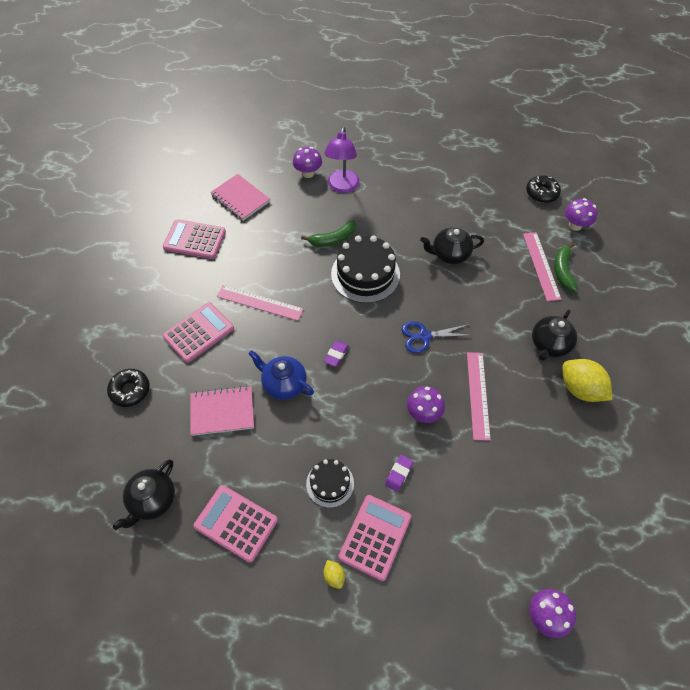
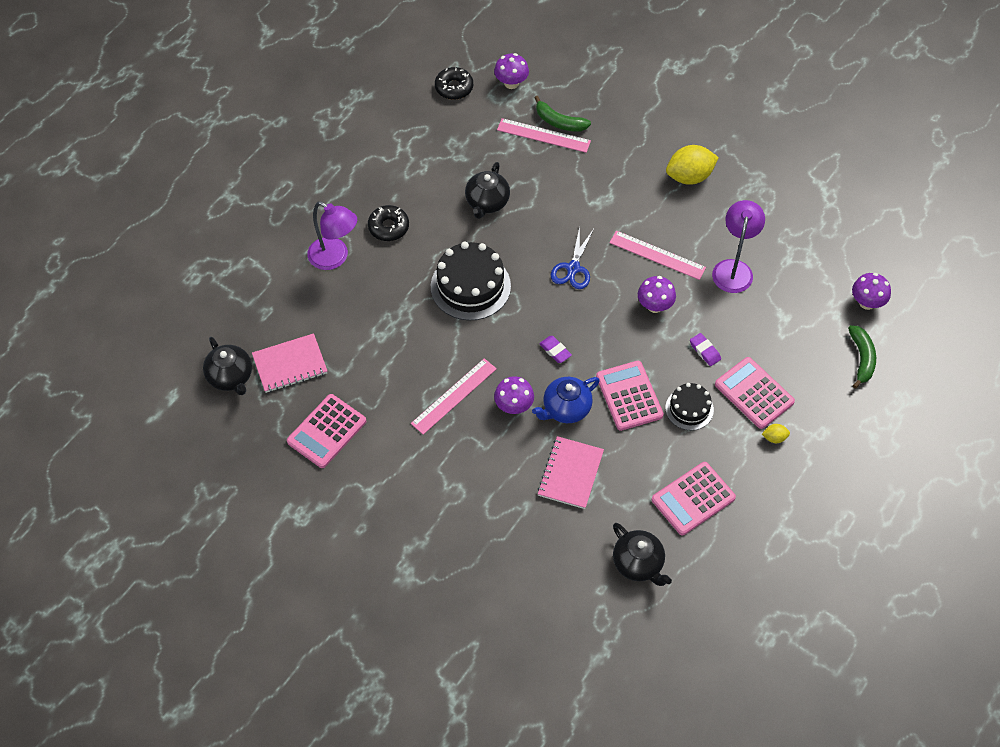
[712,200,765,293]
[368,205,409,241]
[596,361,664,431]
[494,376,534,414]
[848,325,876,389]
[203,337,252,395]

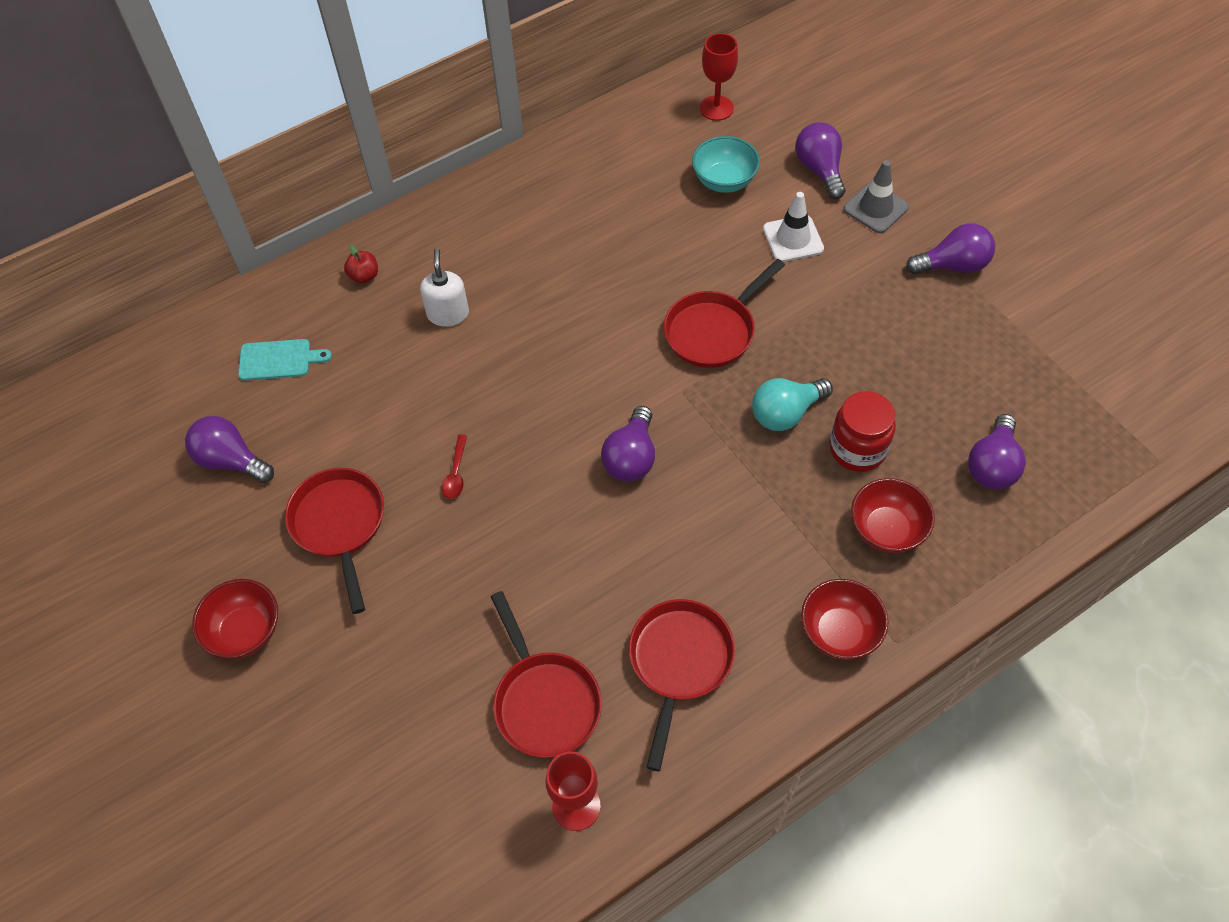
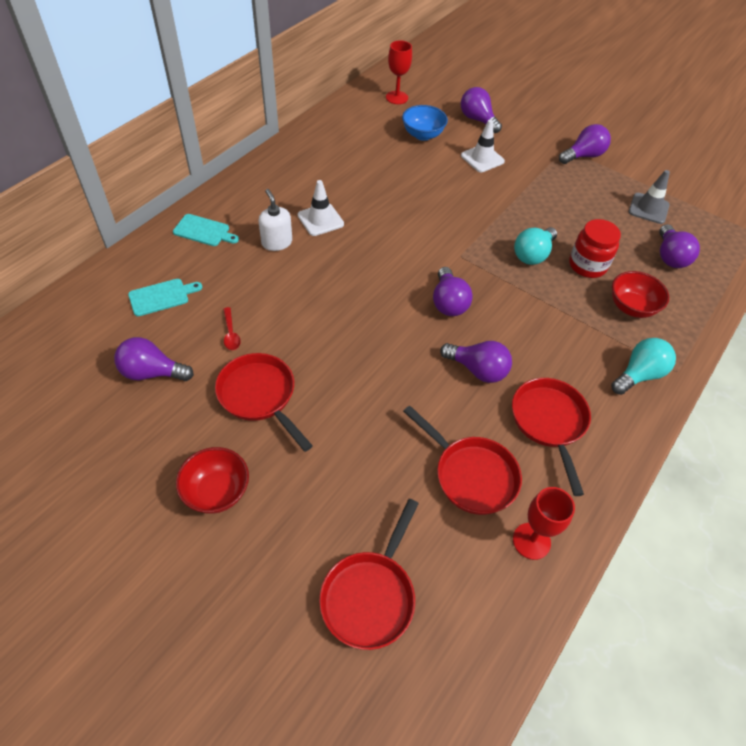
[298,180,344,236]
[440,341,512,383]
[223,307,241,350]
[319,499,419,650]
[629,170,670,224]
[173,214,239,246]
[611,338,676,395]
[402,105,448,141]

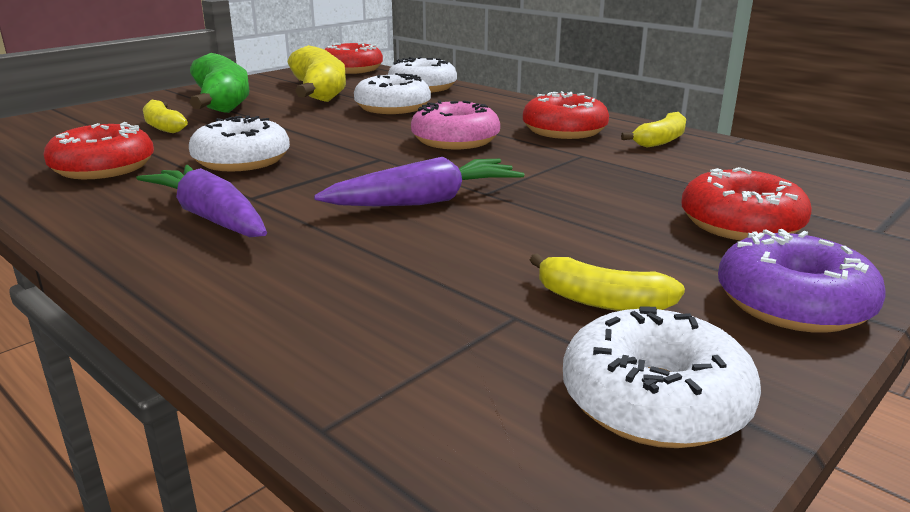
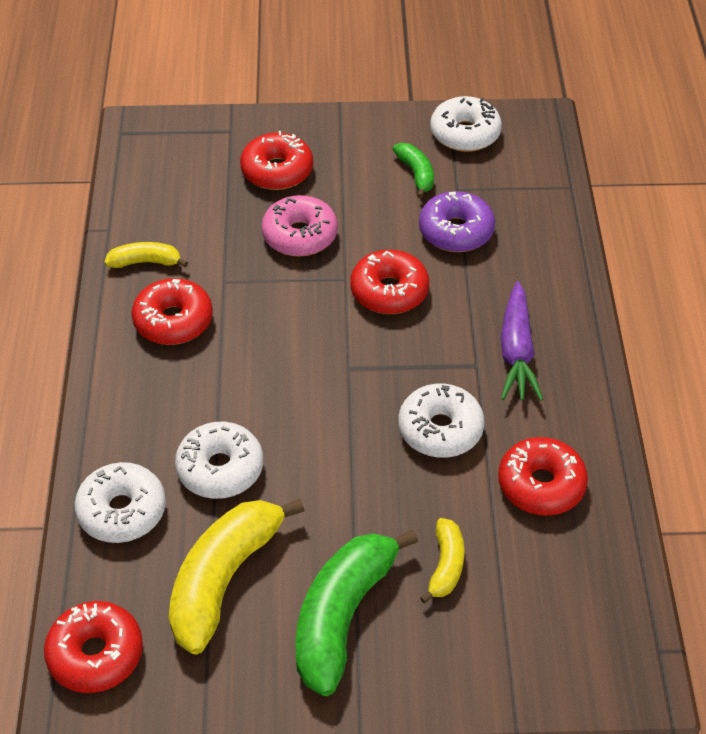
[261,195,338,256]
[419,191,495,252]
[351,250,429,314]
[393,143,434,198]

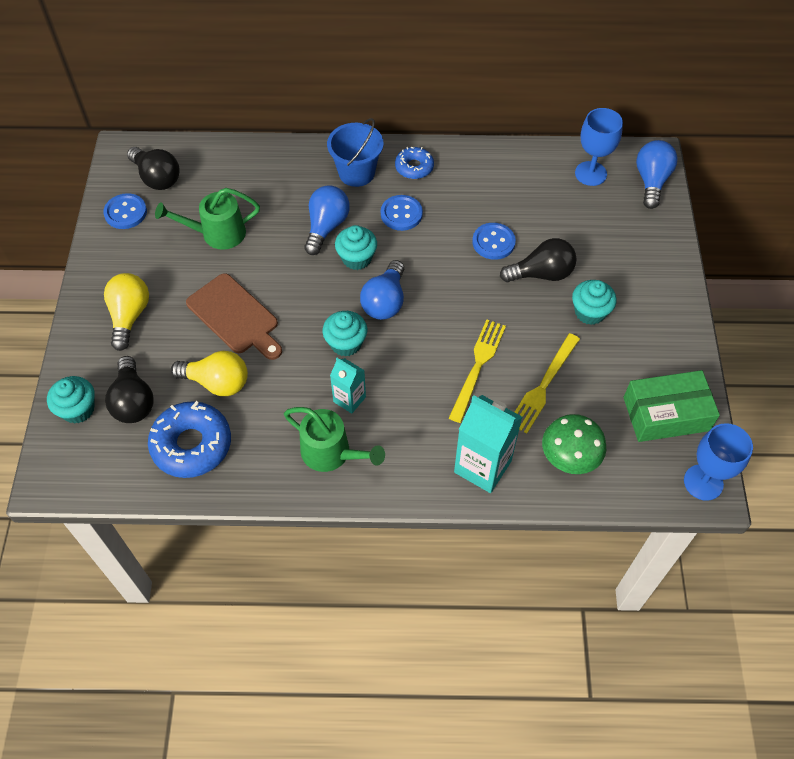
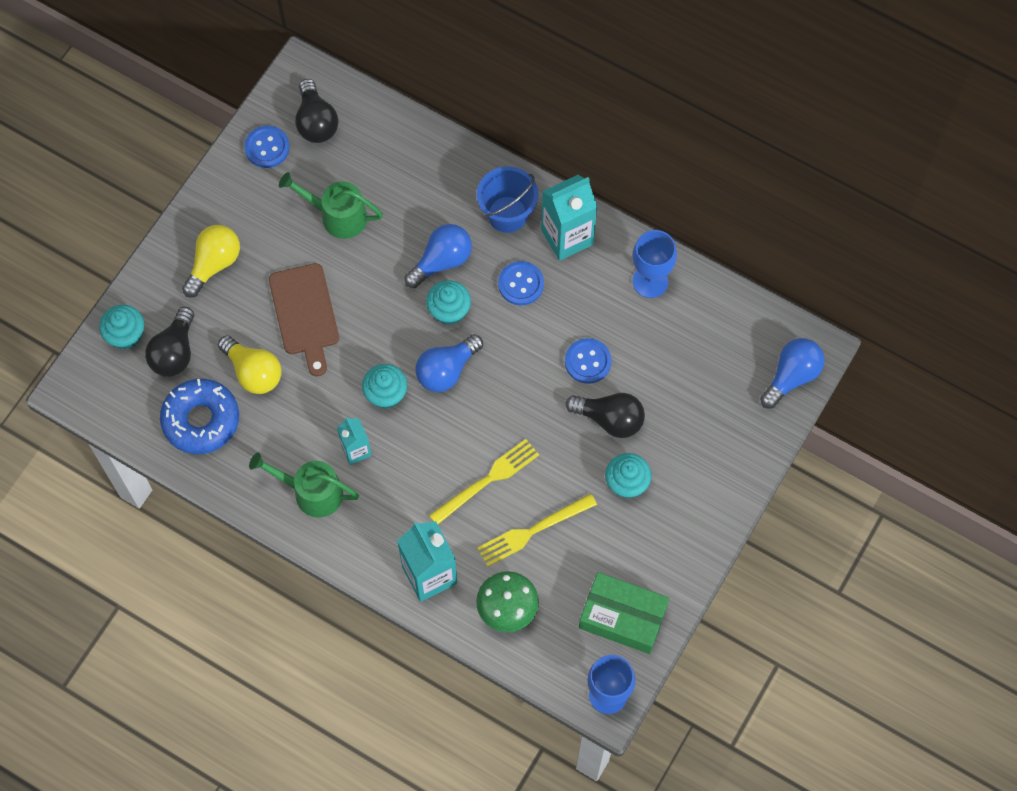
[632,230,677,298]
[541,175,597,261]
[249,452,359,518]

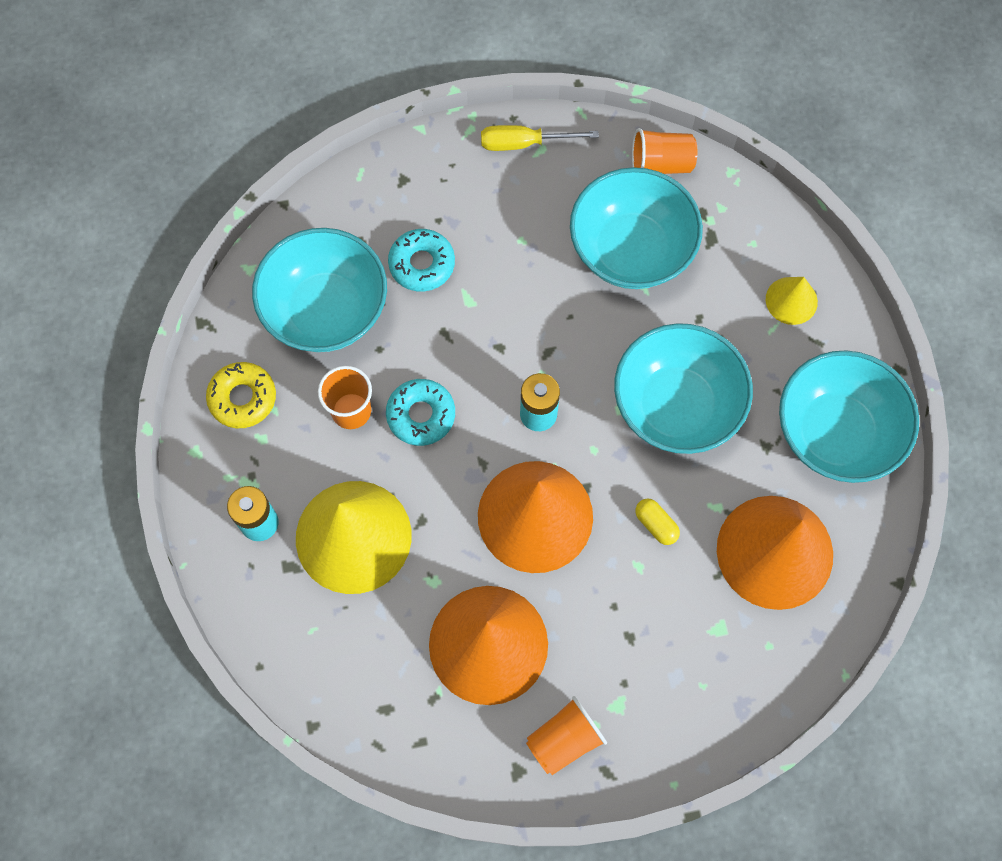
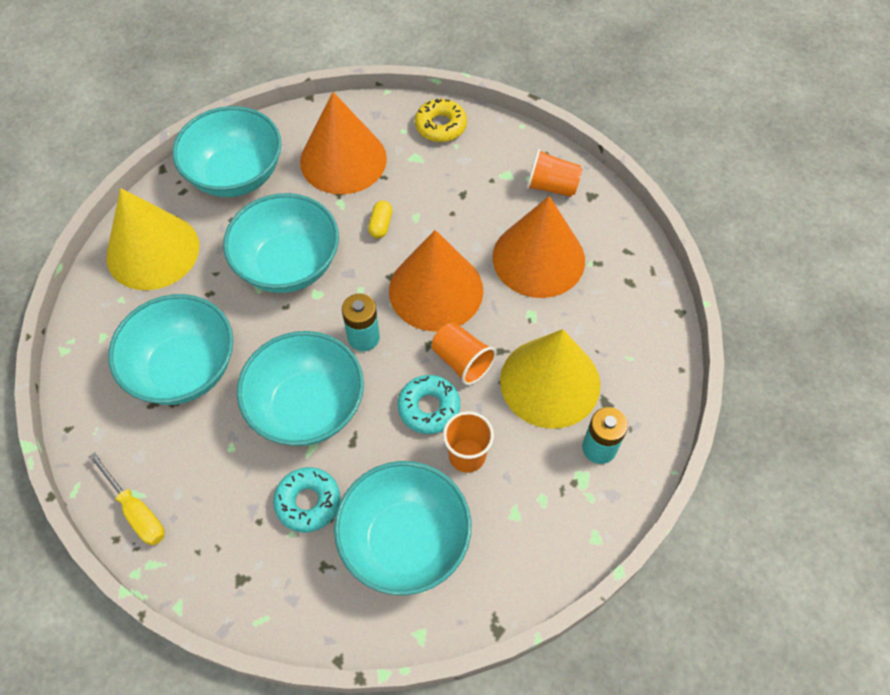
[237,331,364,446]
[415,99,467,142]
[432,322,496,385]
[106,188,199,290]

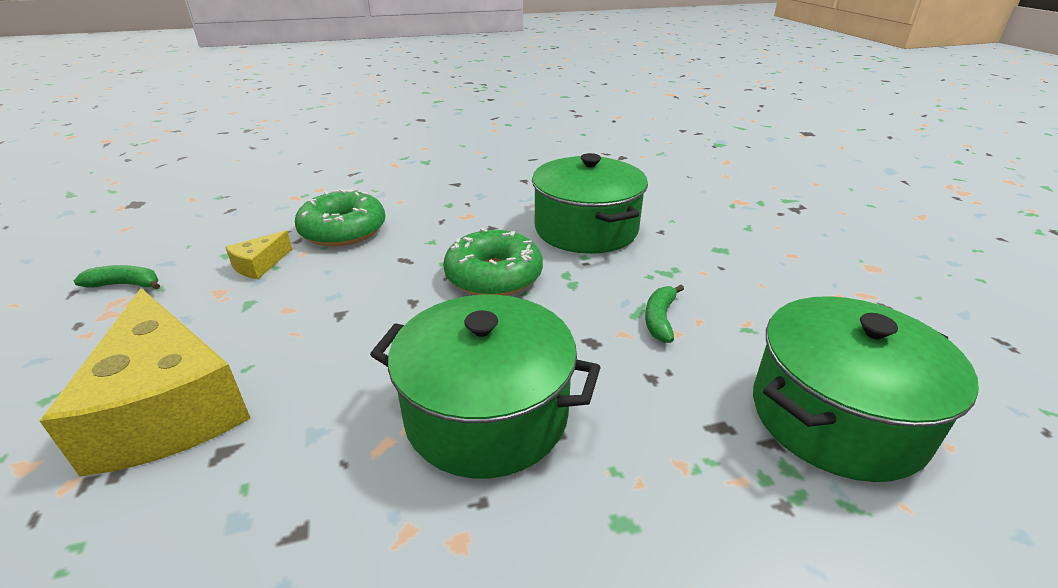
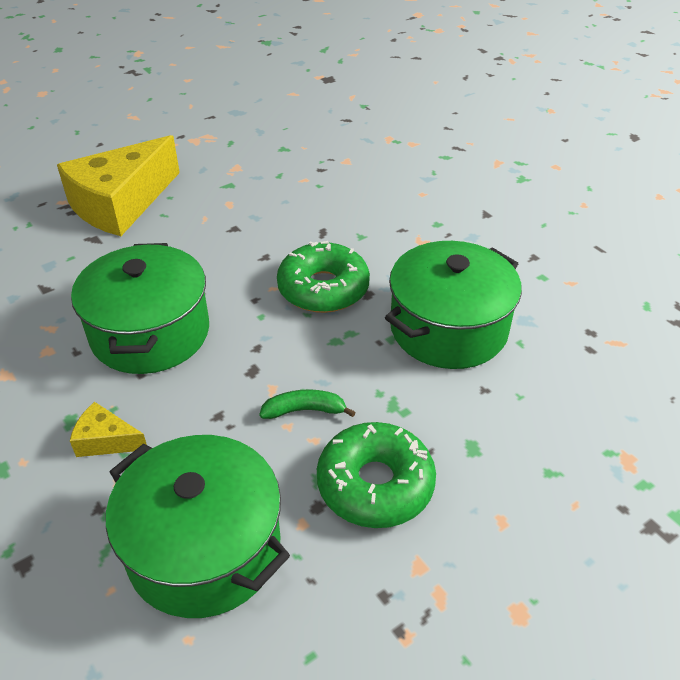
[74,265,160,289] (first image)
[70,402,147,457]
[317,422,436,528]

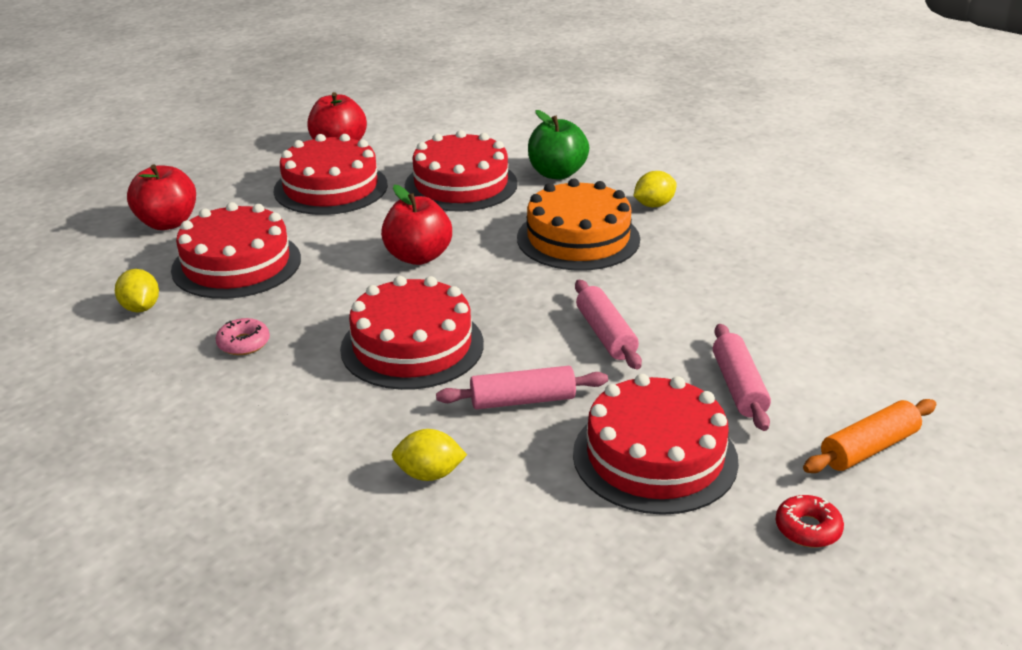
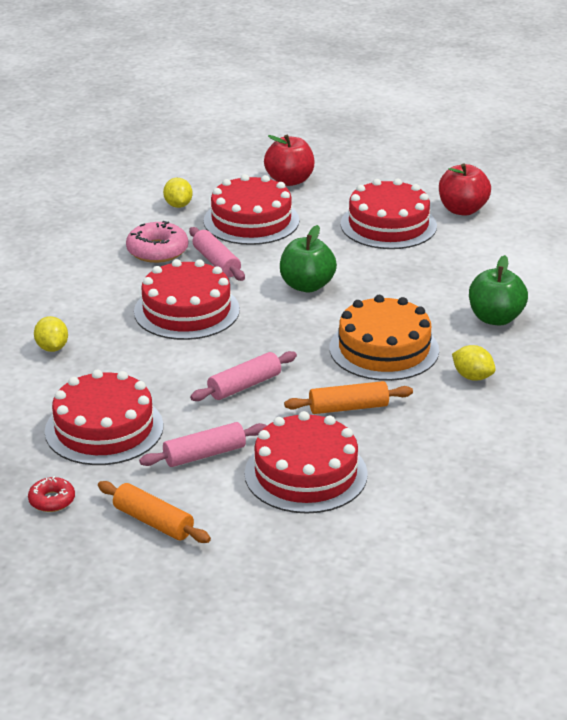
[284,381,413,414]
[244,411,368,514]
[189,227,245,281]
[280,225,337,292]
[163,178,193,208]
[126,221,188,263]

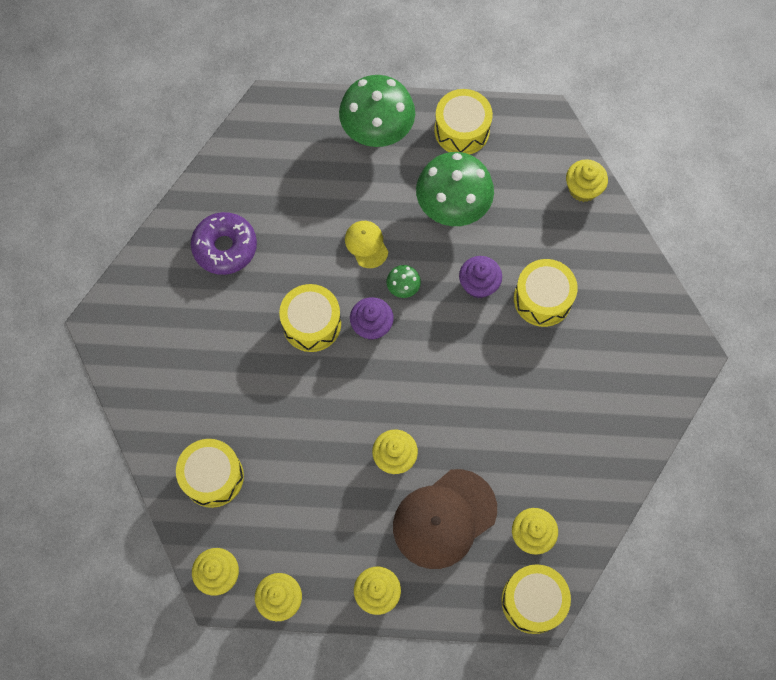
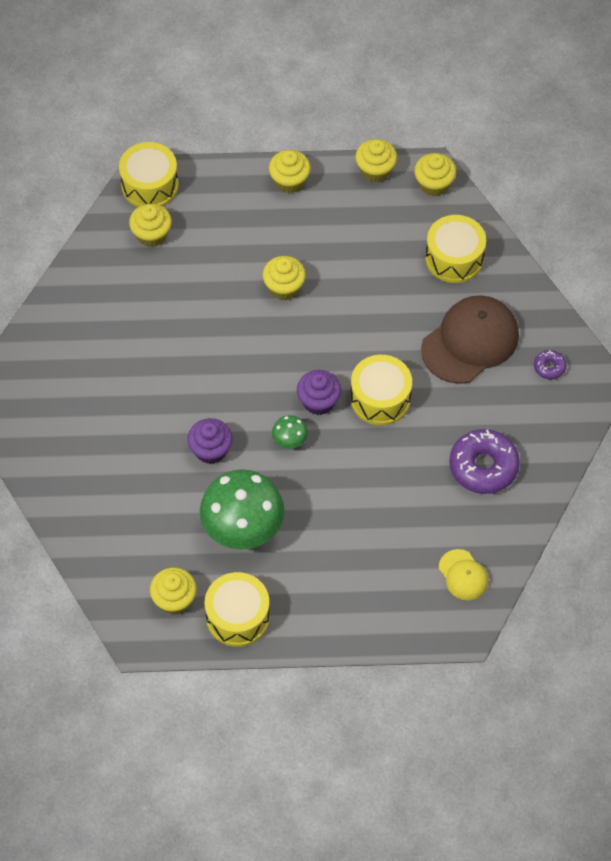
[339,75,415,147] (first image)
[514,259,578,327] (first image)
[534,350,566,379]
[439,549,488,600]
[421,295,519,384]
[150,568,197,615]

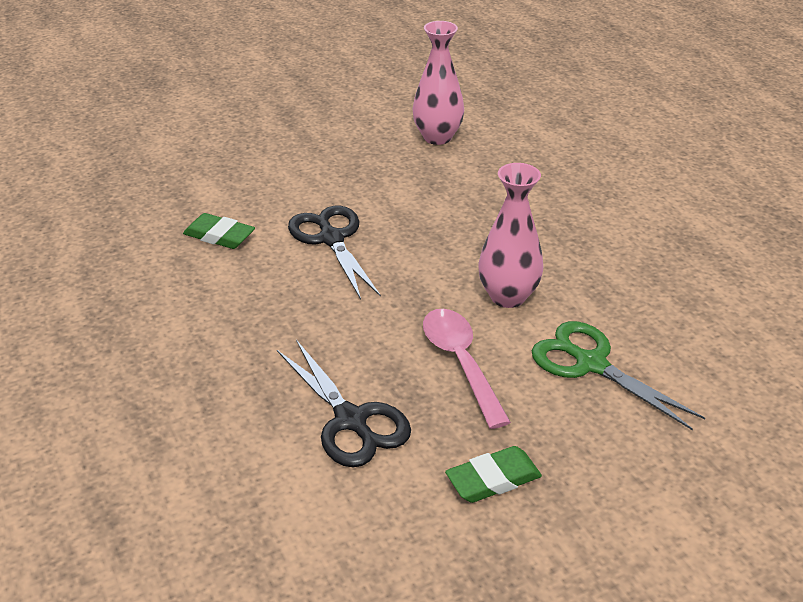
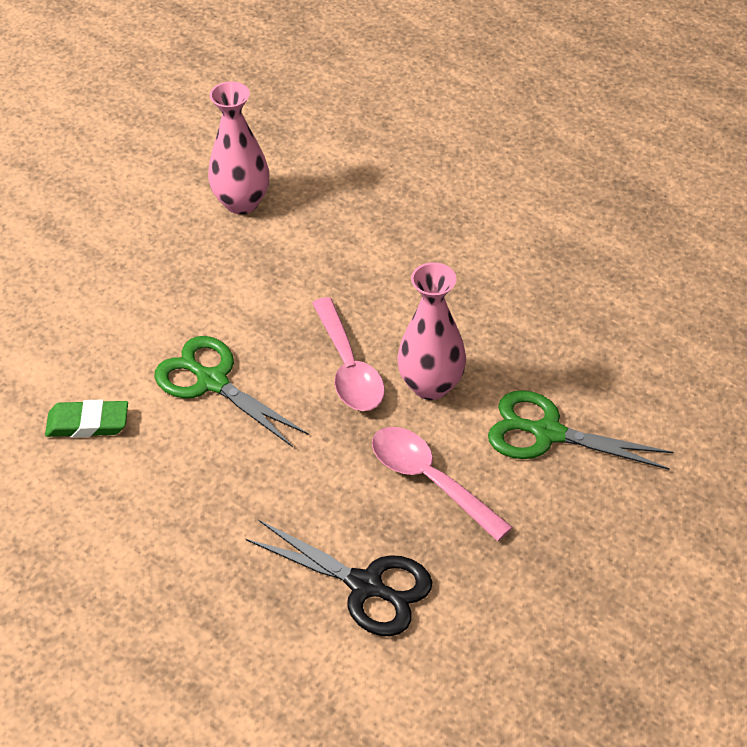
[445,446,542,503] (first image)
[312,297,385,411]
[155,336,308,447]

